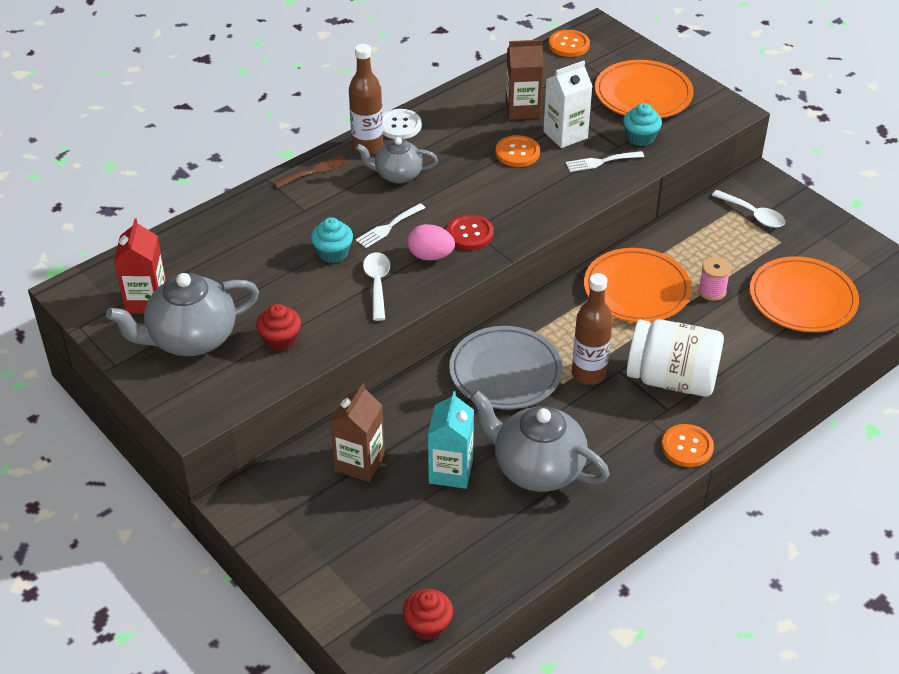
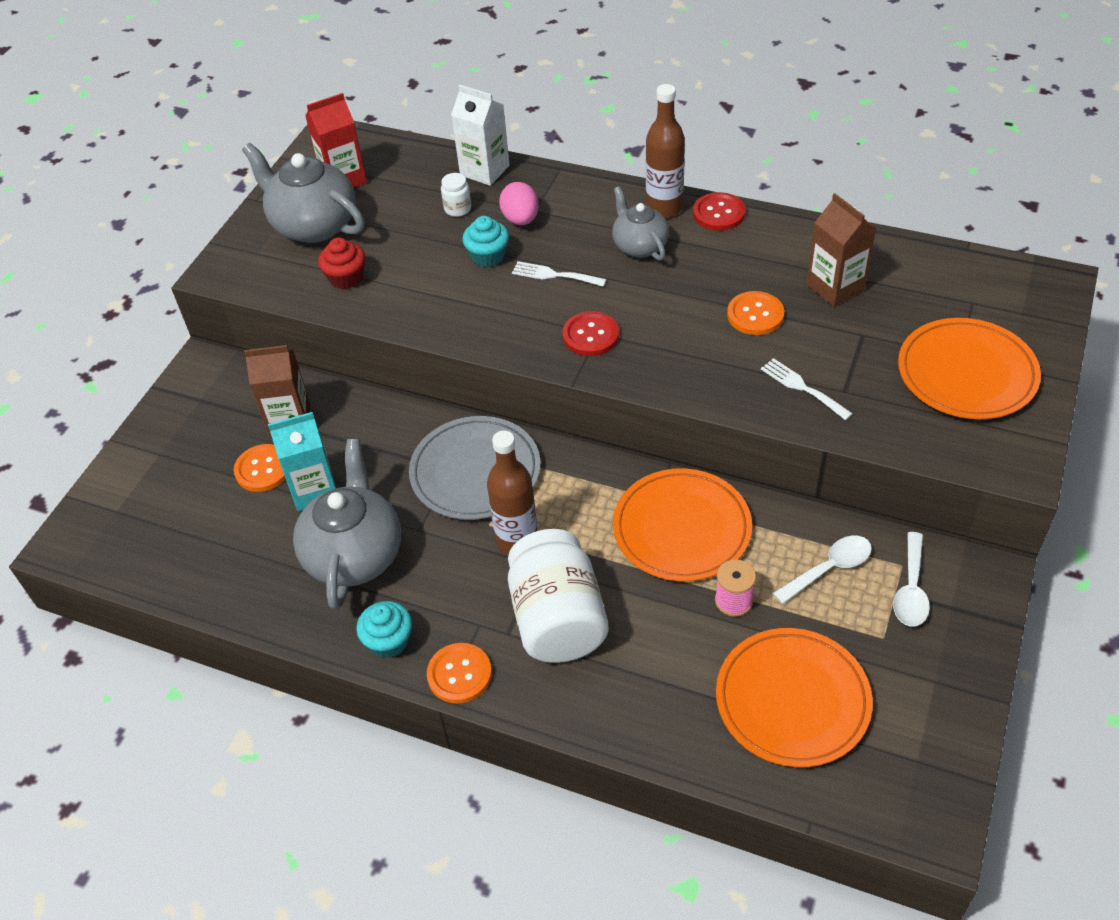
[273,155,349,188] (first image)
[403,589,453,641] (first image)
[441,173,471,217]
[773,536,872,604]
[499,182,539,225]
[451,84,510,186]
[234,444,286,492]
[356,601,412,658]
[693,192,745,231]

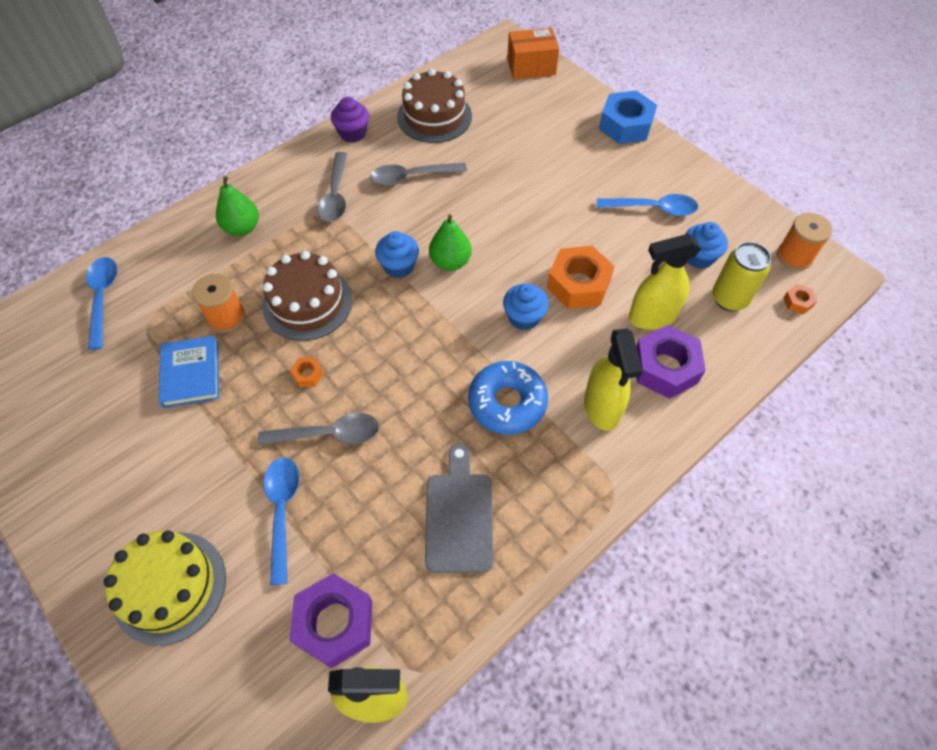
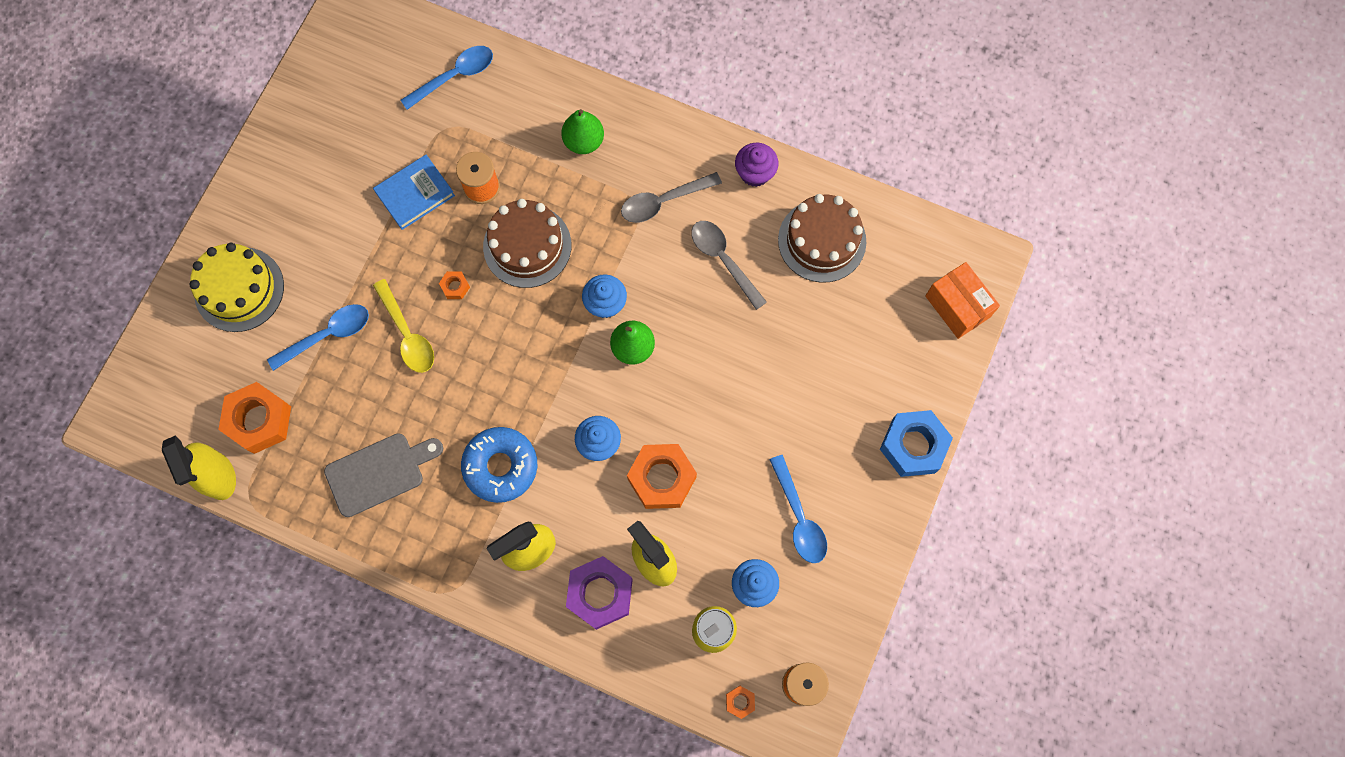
[373,279,434,373]
[218,382,291,454]

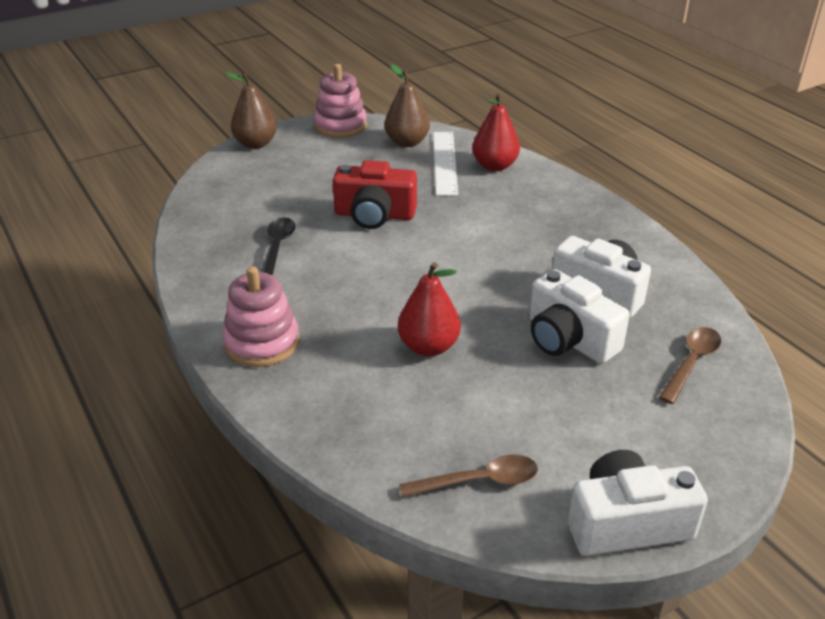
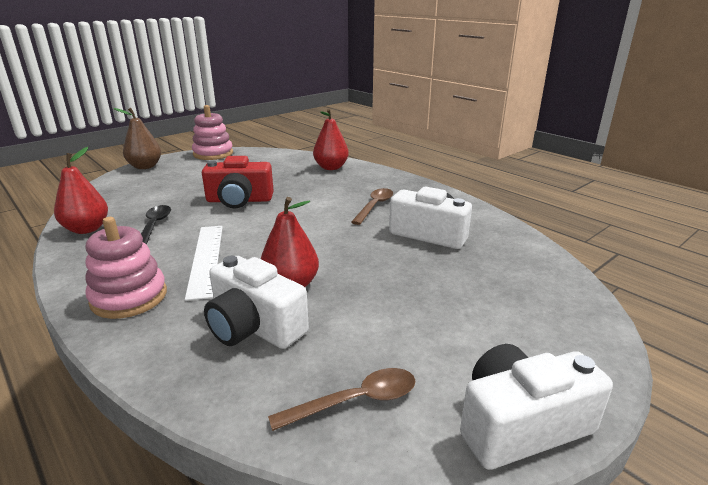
[385,64,430,147] (first image)
[54,147,108,234]
[185,226,223,301]
[204,256,309,349]
[351,188,393,225]

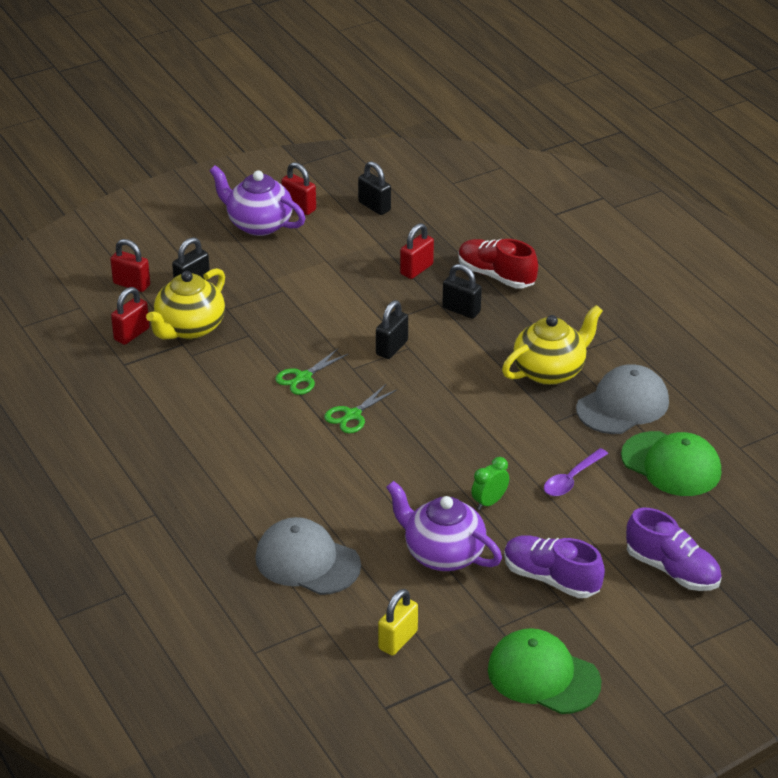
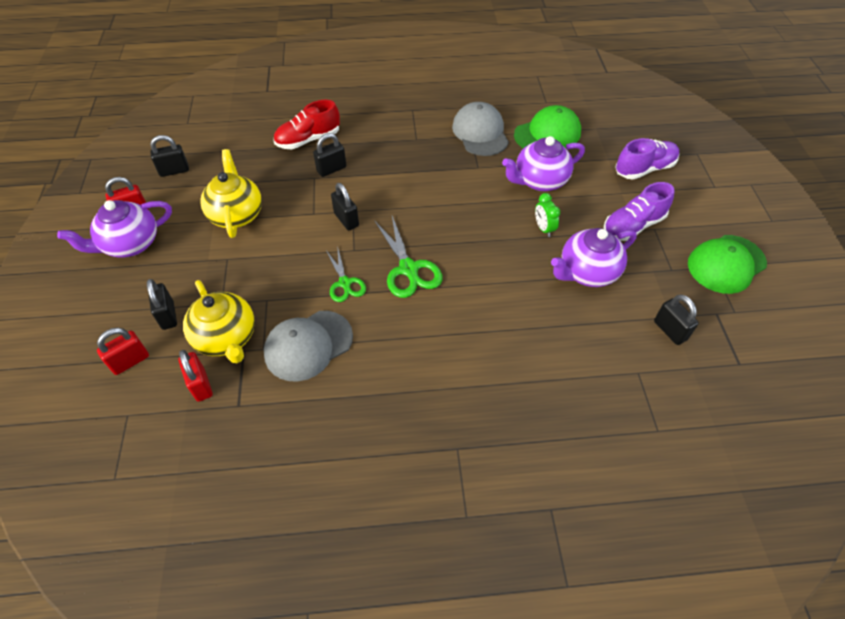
[400,223,434,279] (first image)
[264,311,353,382]
[200,149,262,238]
[502,136,585,191]
[654,294,699,345]
[374,216,443,298]

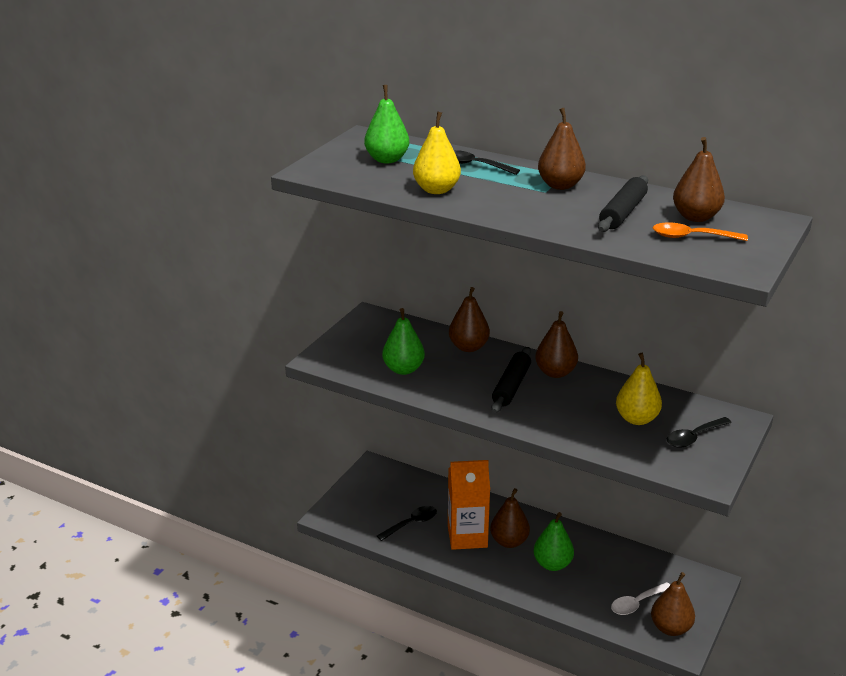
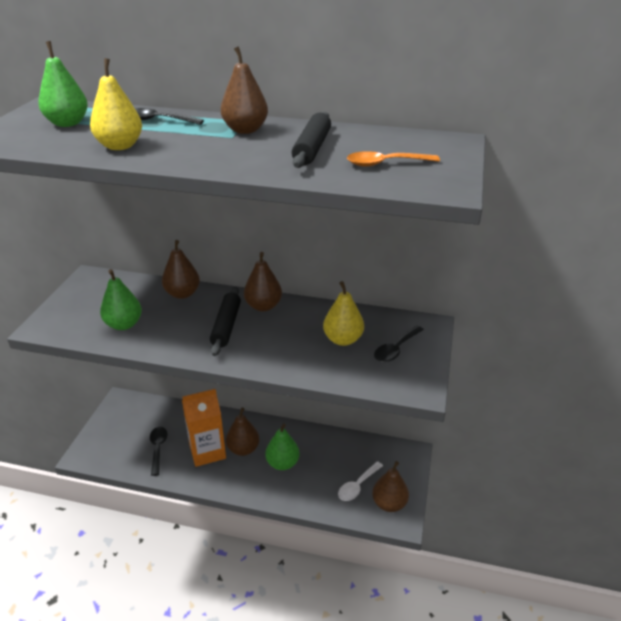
[673,137,725,222] (first image)
[150,427,167,476]

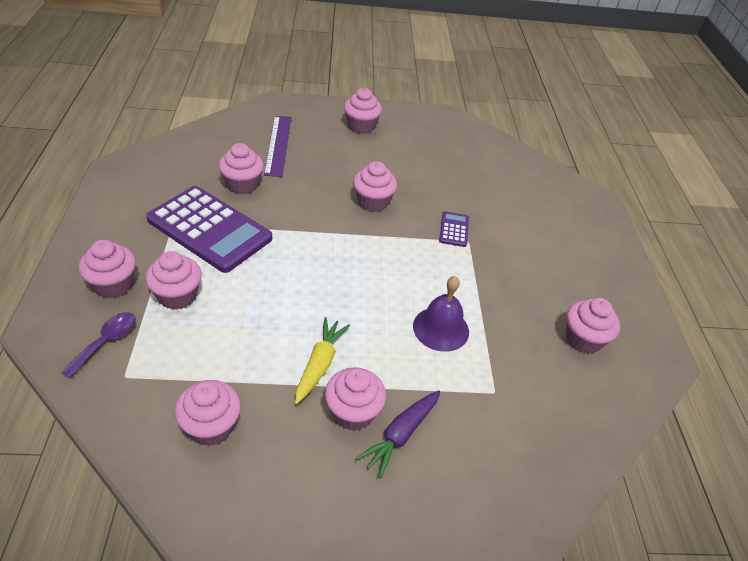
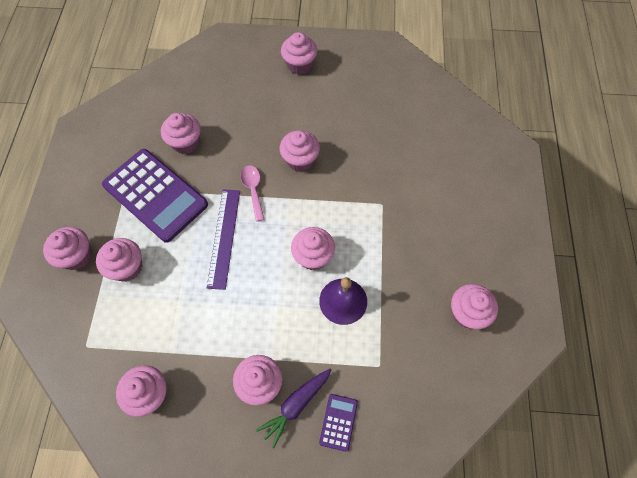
[61,312,136,378] (first image)
[295,317,350,404] (first image)
[241,165,265,221]
[291,227,335,270]
[207,190,240,290]
[319,394,358,452]

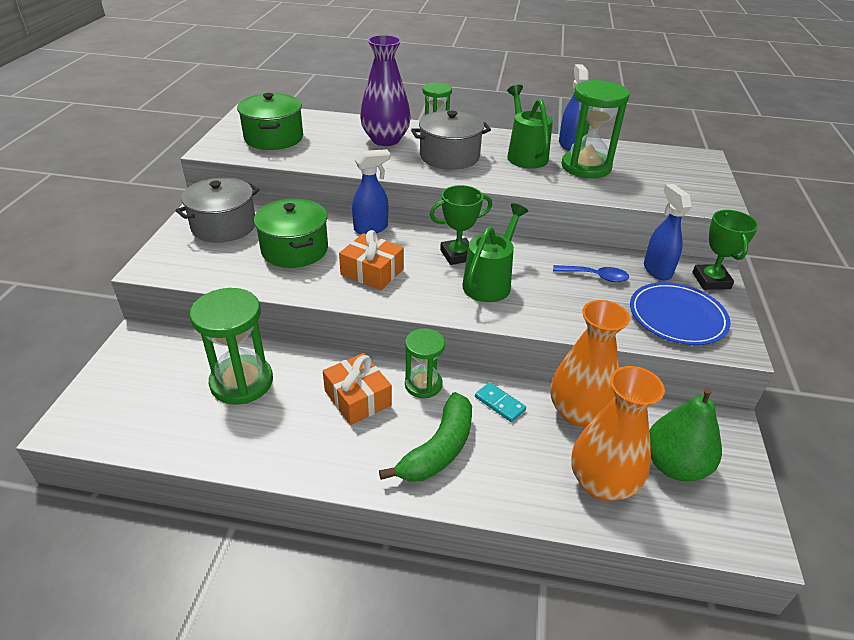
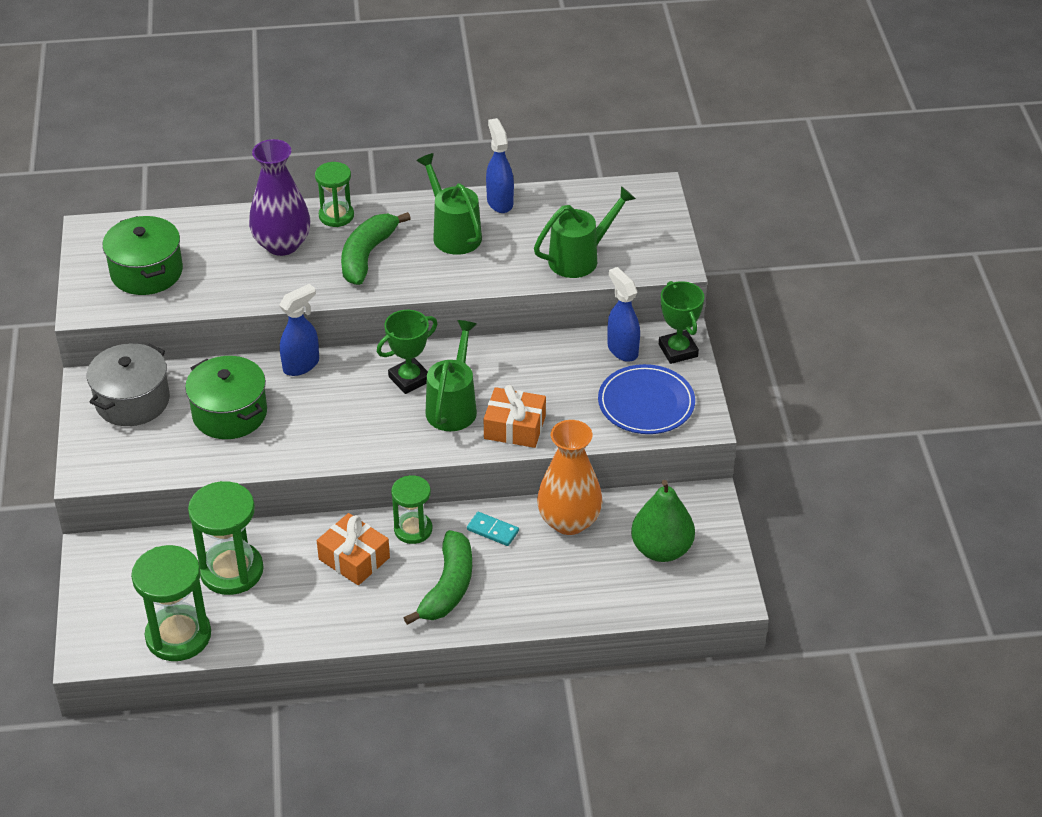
[553,265,629,282] (first image)
[571,366,665,501] (first image)
[534,186,636,278]
[484,385,546,448]
[131,545,211,661]
[341,212,411,285]

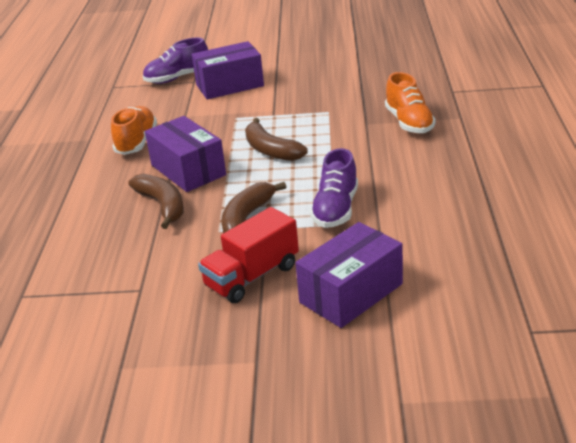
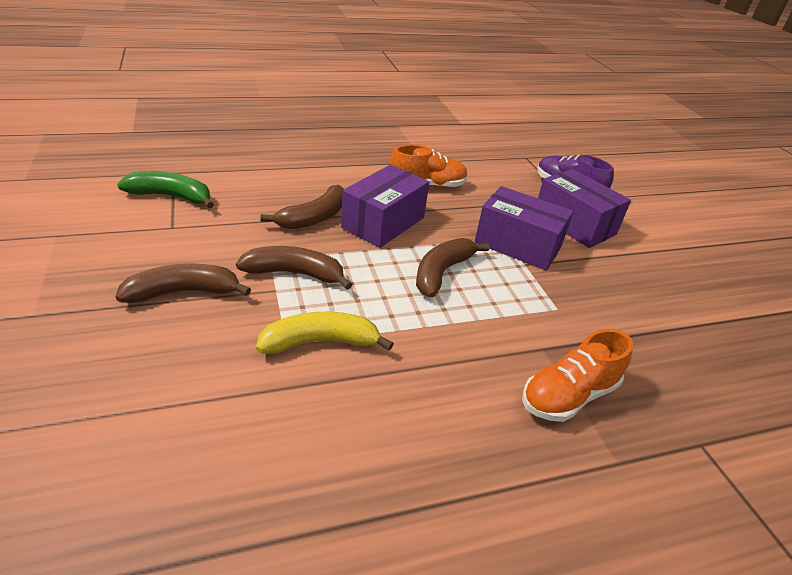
[117,171,214,208]
[474,186,574,271]
[115,263,251,303]
[256,312,394,354]

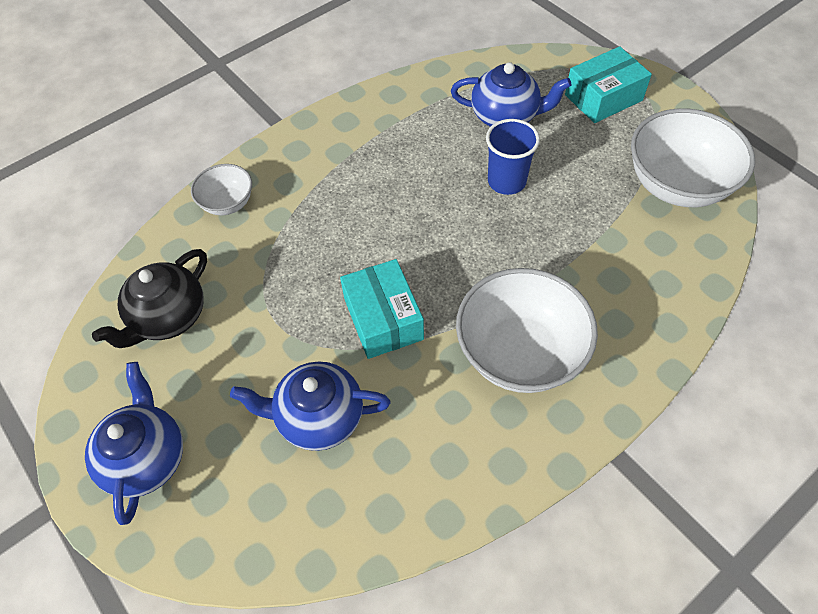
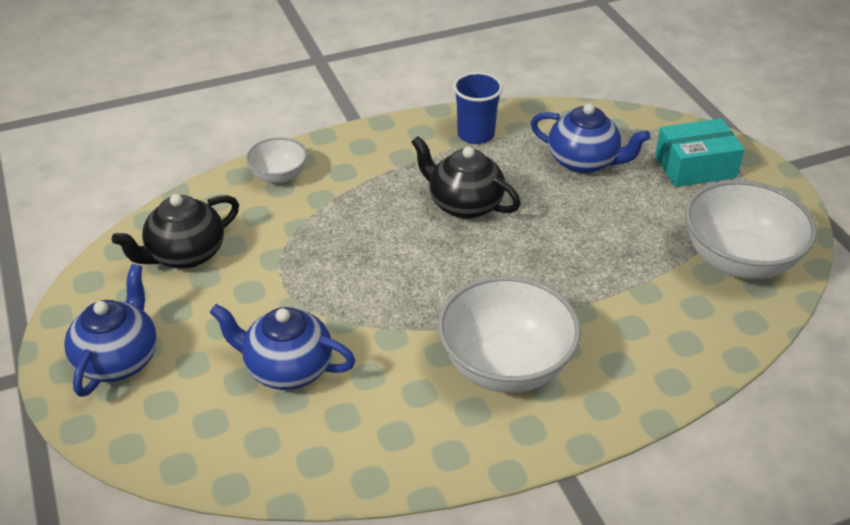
[340,259,424,359] (first image)
[411,136,521,219]
[453,72,503,144]

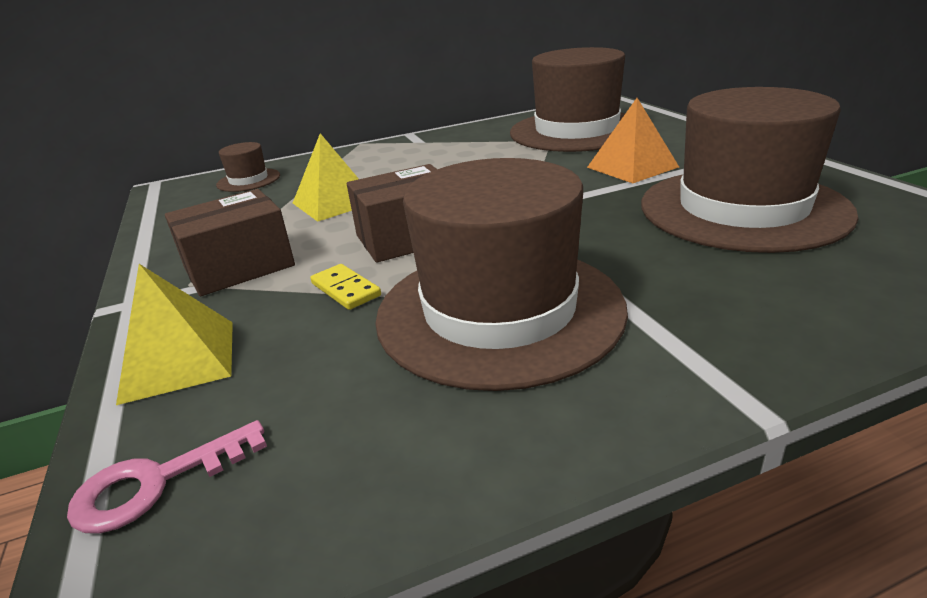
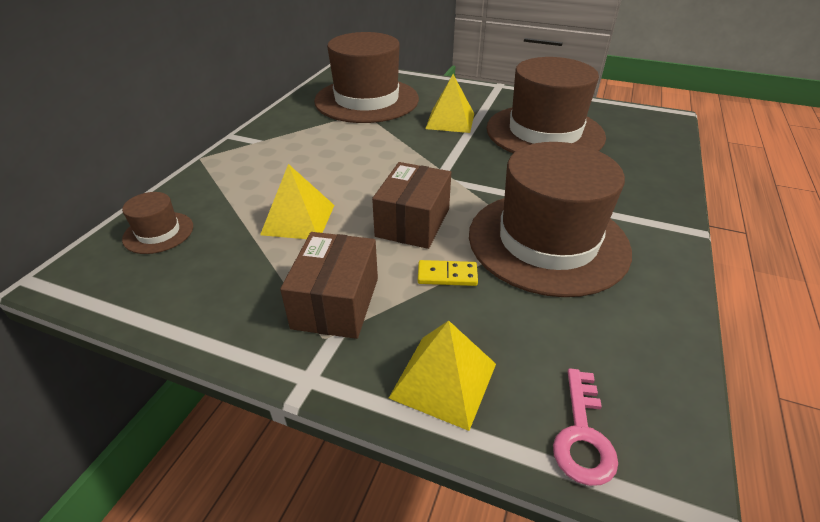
[425,74,474,133]

